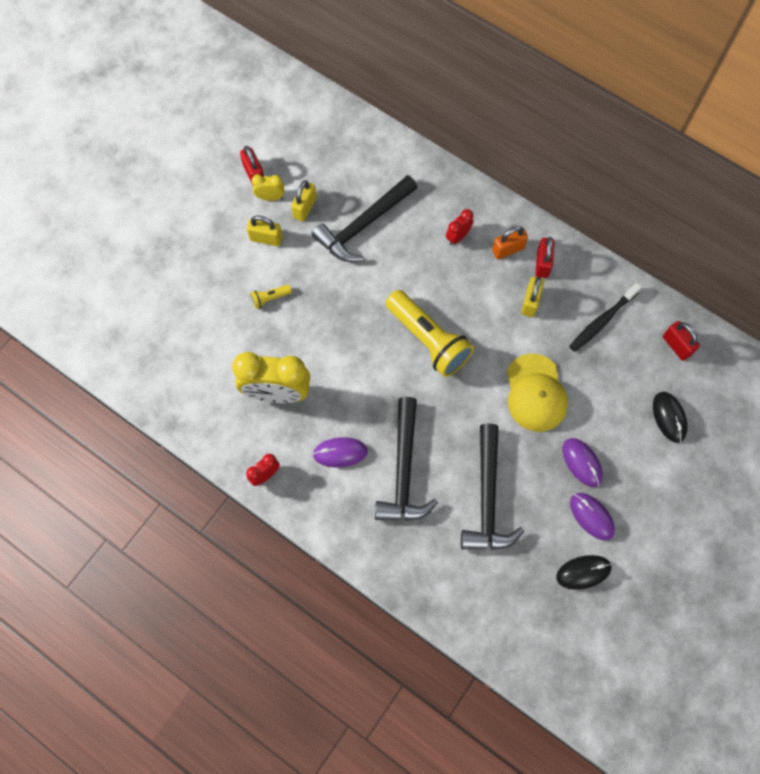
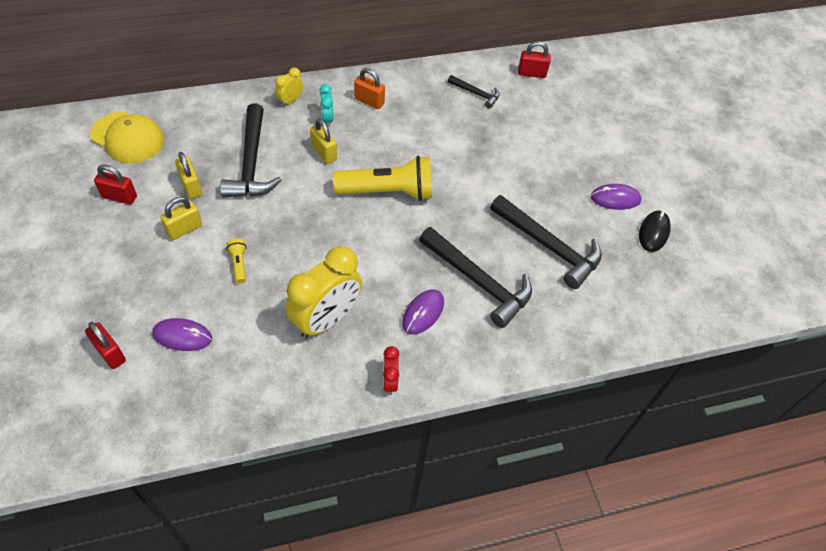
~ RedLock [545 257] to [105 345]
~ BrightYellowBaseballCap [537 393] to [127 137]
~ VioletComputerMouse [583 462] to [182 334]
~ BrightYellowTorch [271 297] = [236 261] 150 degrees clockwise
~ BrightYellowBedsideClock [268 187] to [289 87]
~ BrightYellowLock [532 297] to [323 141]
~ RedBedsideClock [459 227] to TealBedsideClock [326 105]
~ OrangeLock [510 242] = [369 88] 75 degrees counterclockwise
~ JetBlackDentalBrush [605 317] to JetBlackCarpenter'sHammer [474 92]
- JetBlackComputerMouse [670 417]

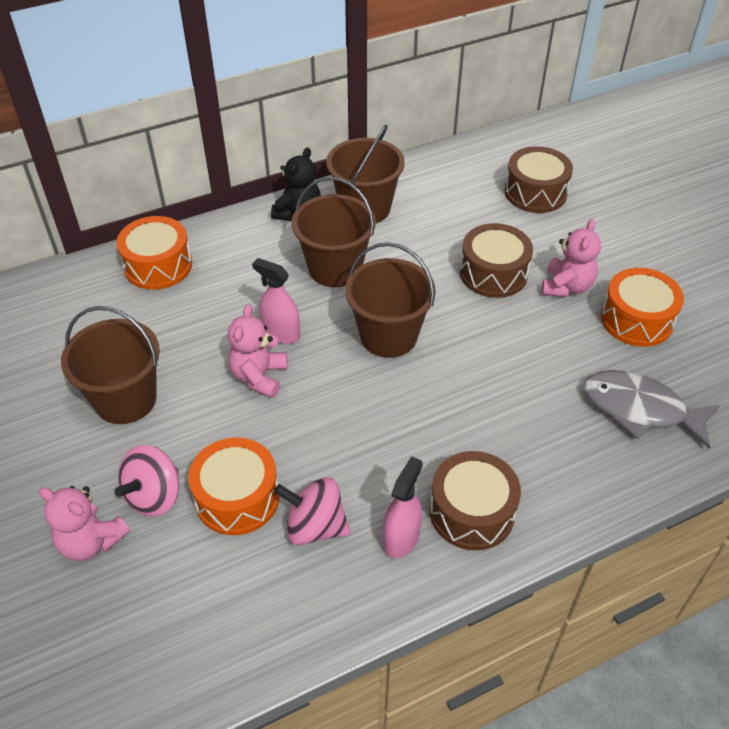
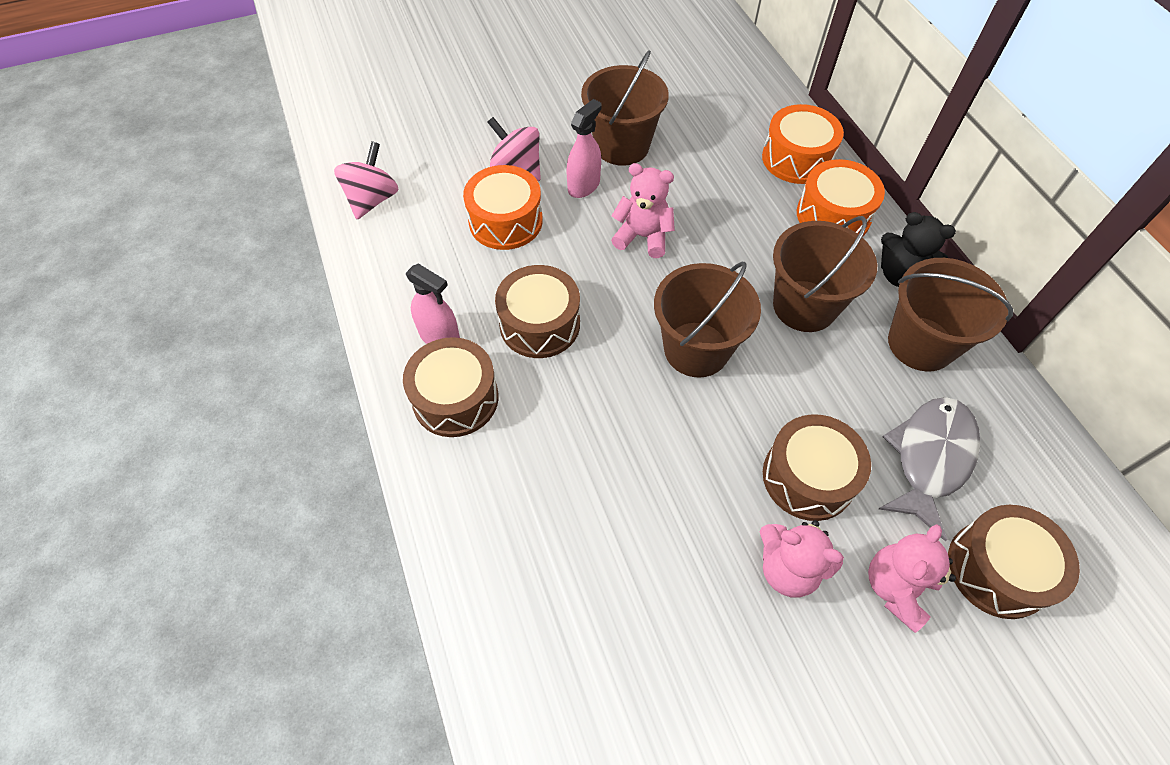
~ PinkToyTop [312 511] to [366 180]
+ BrownToyDrum [537 311]
~ PinkSprayCleaner [276 301] to [584 148]
~ OrangeToyDrum [642 307] to [841 198]
~ PinkStuffedBear [84 523] to [912 578]
~ GreyToyFish [652 409] to [929 469]

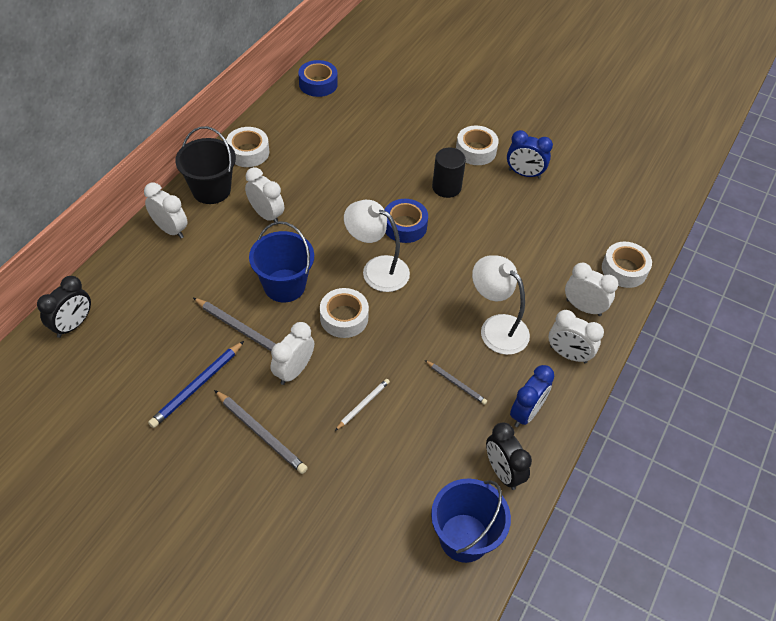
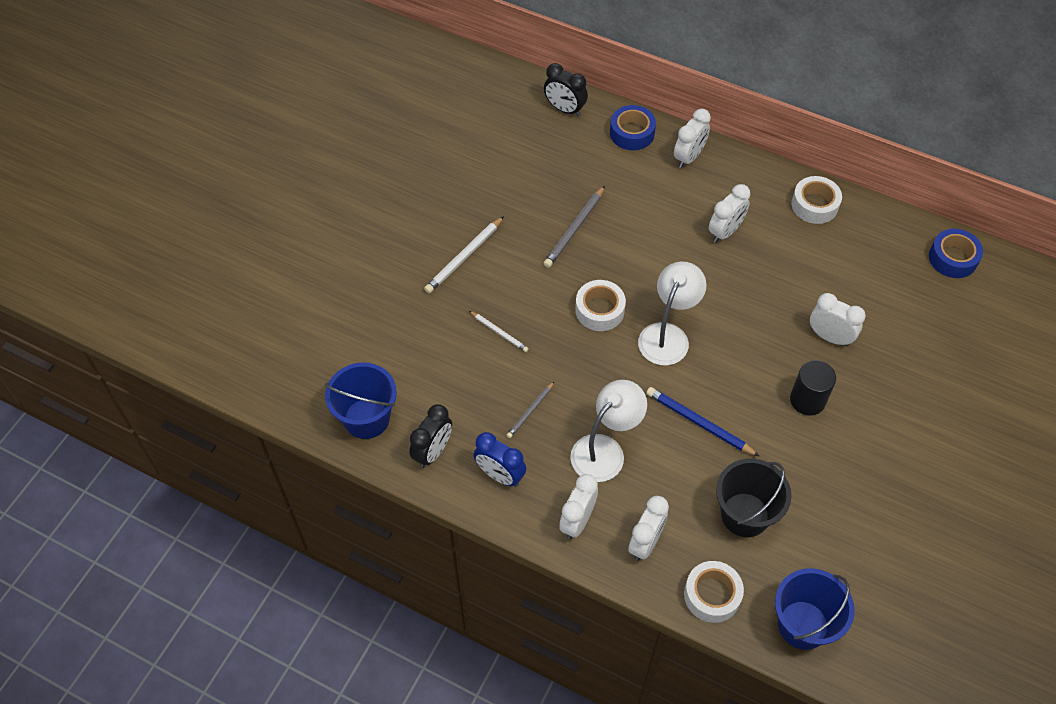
~ JetBlackBedsideClock [509 456] = [430 436] 150 degrees clockwise
~ GreyWoodenPencil [261 432] to PureWhiteWoodenPencil [464 254]
~ RoyalBlueRollOfTape [406 221] to [633 127]
~ RoyalBlueWoodenPencil [196 384] to [703 422]
~ JetBlackBucket [205 165] to [754 498]
~ RoyalBlueBucket [281 261] to [815 609]
~ PureWhiteBedsideClock [292 353] to [838 319]
- PureWhiteRollOfTape [477 145]
- RoyalBlueBedsideClock [530 154]

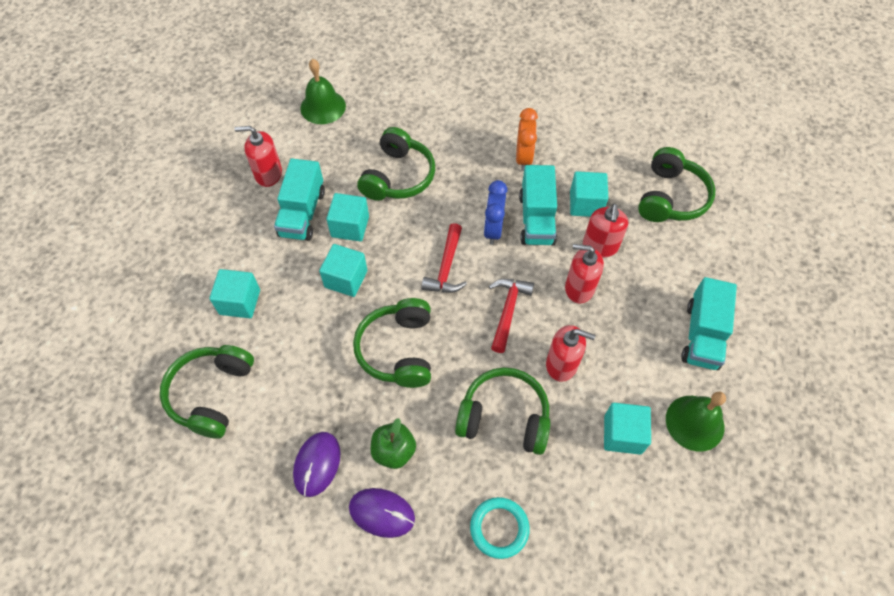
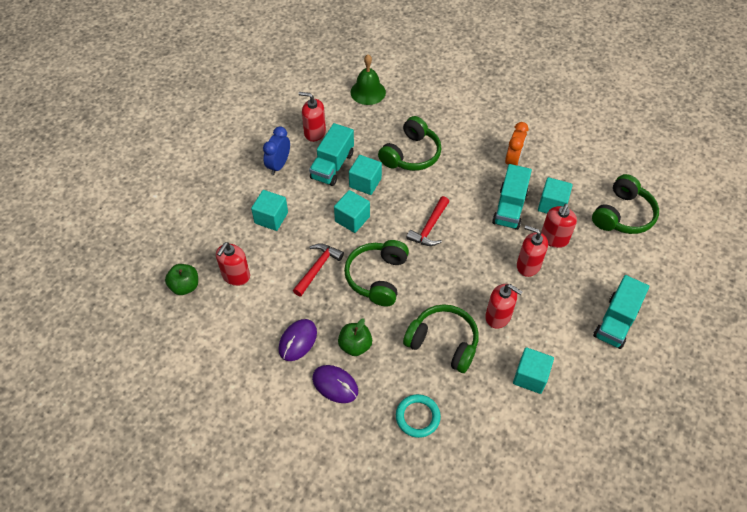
+ LeafGreenAppleFruit [181 279]
~ LeafGreenOverEarHeadphones [207 391] to RedSoapPump [233 264]
~ RoyalBlueBedsideClock [496 212] to [276 150]
~ RedCarpenter'sHammer [511 316] to [318 270]
- LeafGreenSchoolBell [696 421]

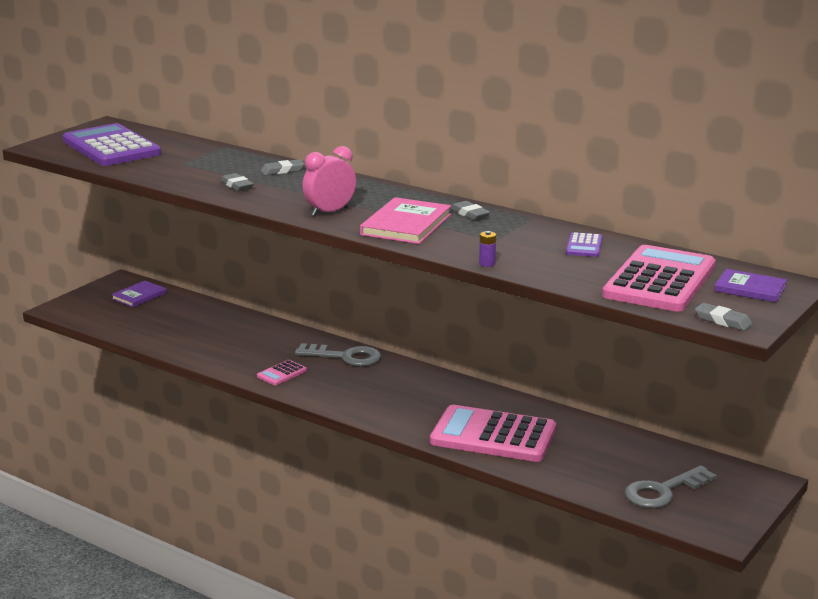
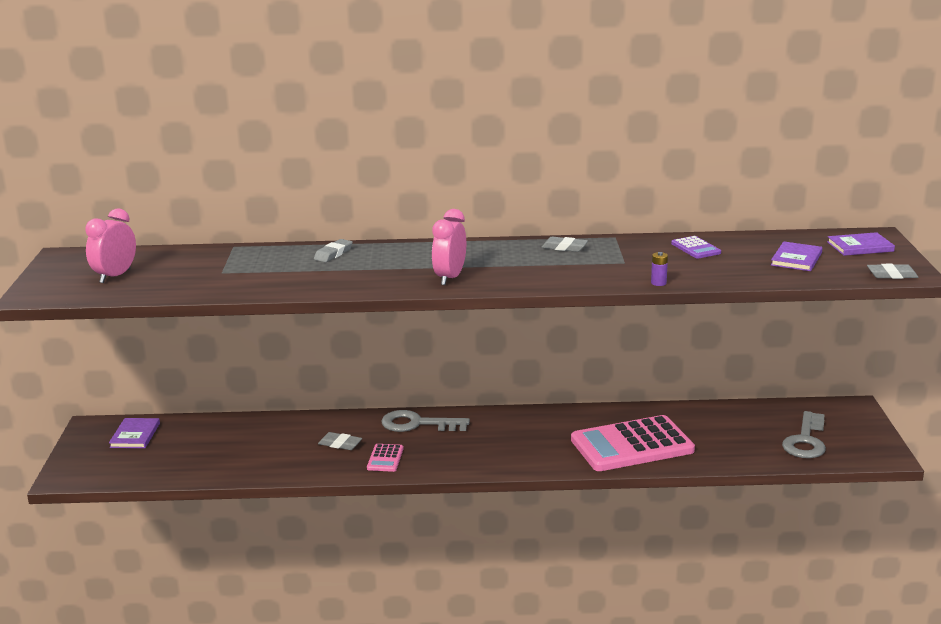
~ VioletAddingMachine [112 144] to PinkBedsideClock [110 245]
~ GreyPencilEraser [237 182] to [340 441]
~ GreyKey [338 354] = [425 421] 150 degrees counterclockwise
~ PinkAddingMachine [659 278] to VioletHardback [797 256]
- PinkHardback [405 220]

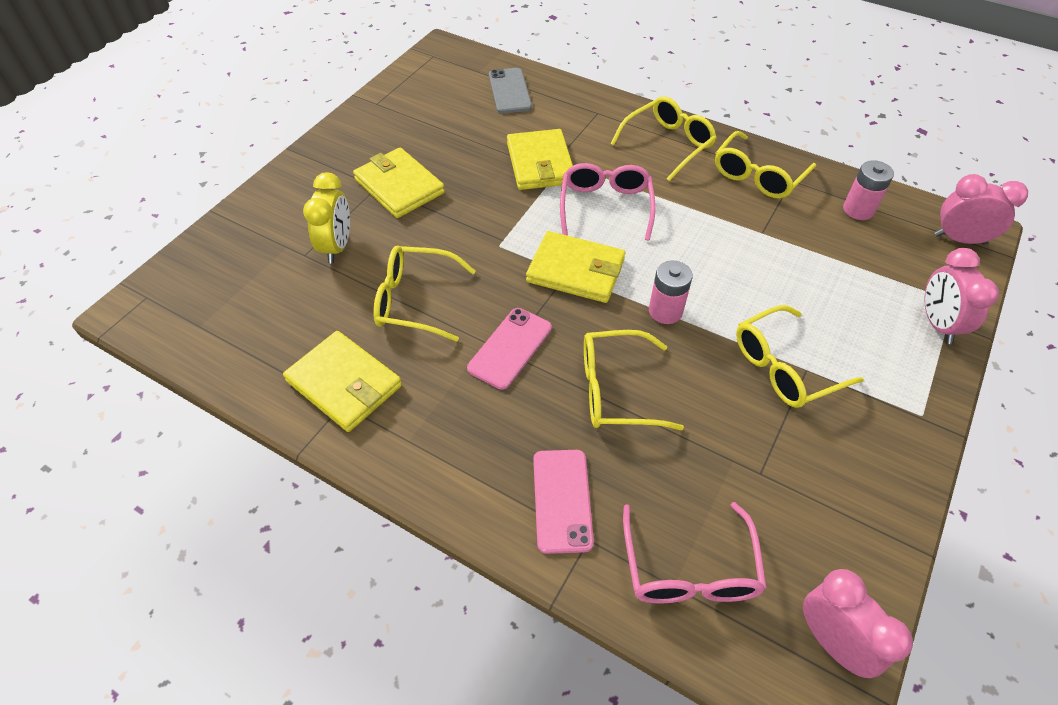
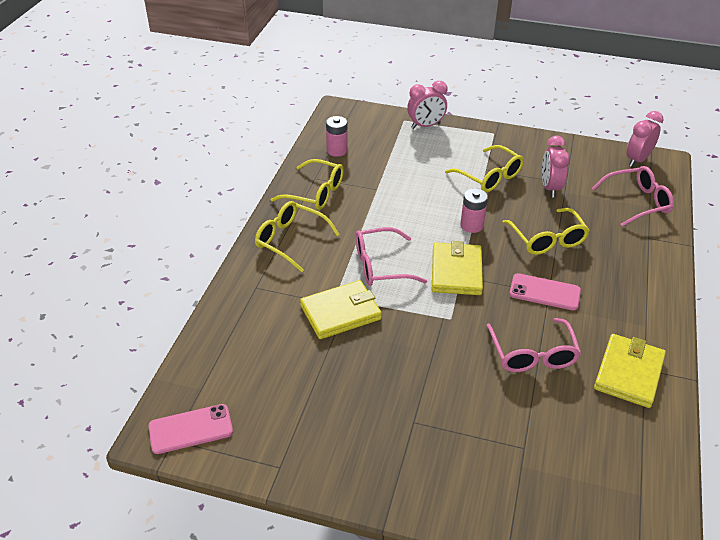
~ PinkMobilePhone [563 502] to [191 429]
~ BrightYellowGlasses [424 293] to PinkGlasses [533 345]
~ PinkBedsideClock [981 209] to [556 166]
- BrightYellowBedsideClock [326 217]
- BrightYellowBillfold [399 183]
- GreyMobilePhone [510 91]

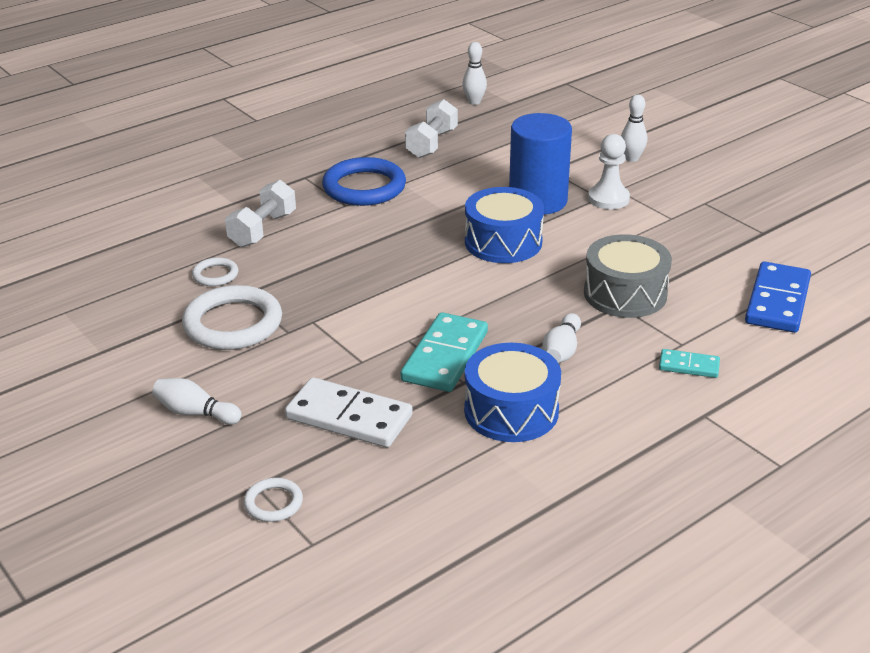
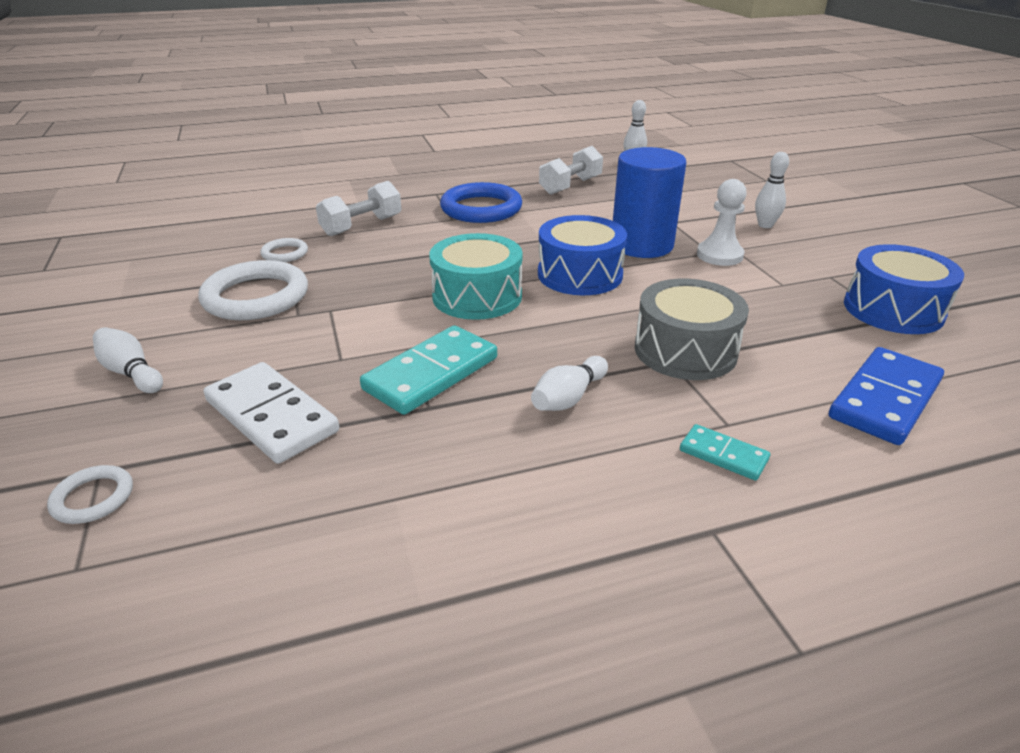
+ TealToyDrum [476 276]
~ RoyalBlueToyDrum [512 392] to [904 289]

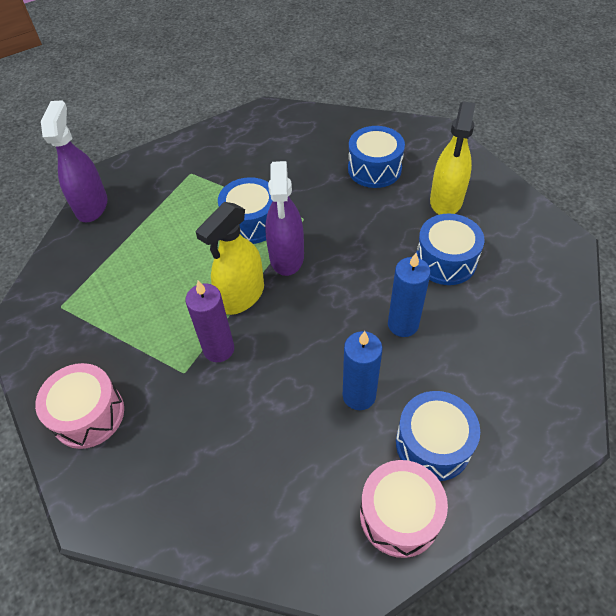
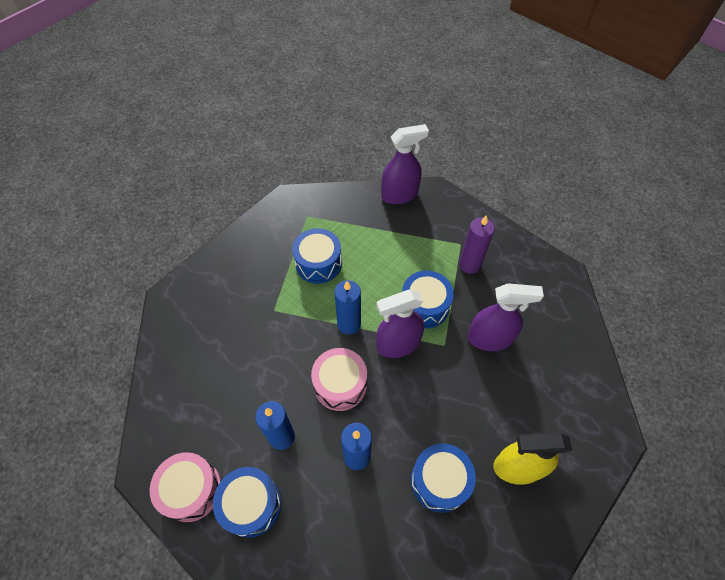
~ RoyalBlueToyDrum [376 157] to [317 256]
~ PinkToyDrum [79 406] to [339 379]
~ BrightYellowSprayCleaner [230 258] to RoyalBluePillarCandle [347 307]
~ VioletPillarCandle [209 321] to [477 244]
+ VioletSprayCleaner [506 317]

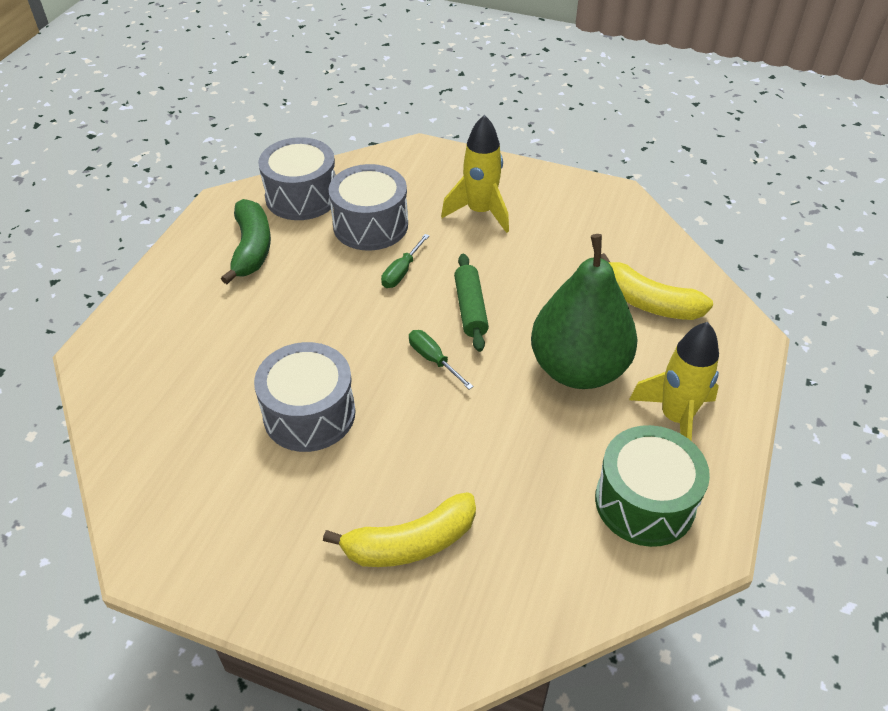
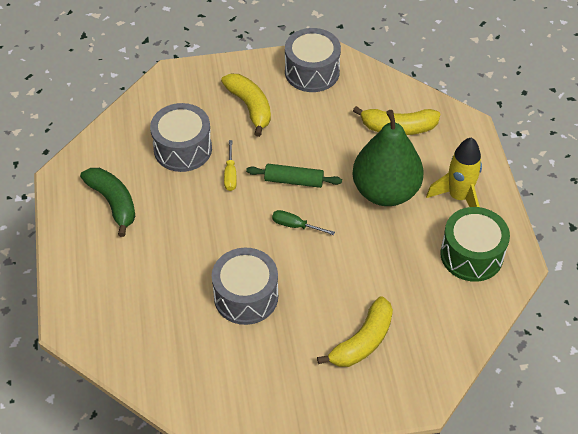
~ BrightYellowSpaceship [475 174] to BrightYellowBananaFruit [246 105]
~ LeafGreenHandScrewdriver [405 261] to BrightYellowHandScrewdriver [230 165]
~ LeafGreenDoughRoller [471 303] = [294 176] 45 degrees counterclockwise
~ GreyToyDrum [297 178] to [313 60]

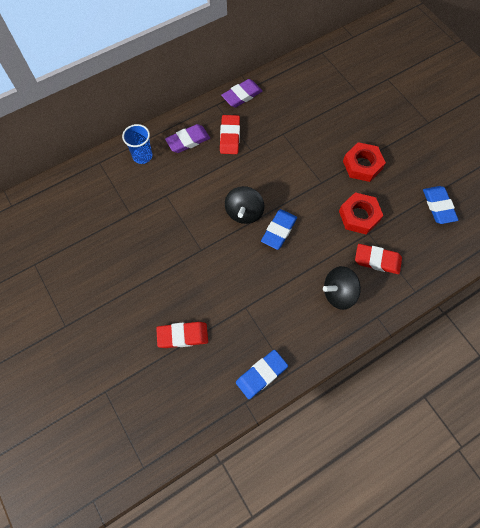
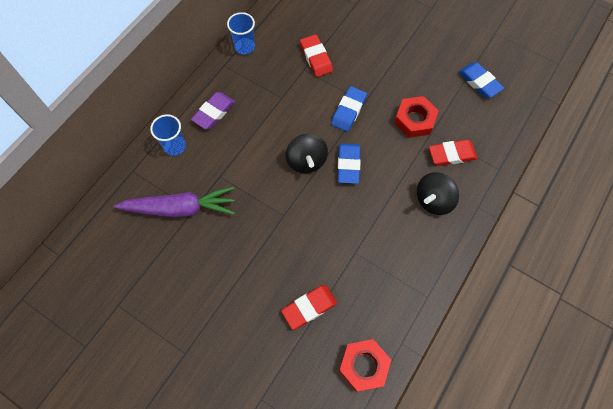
+ VioletToyCarrot [174 201]
~ VioletPencilEraser [242 93] to RoyalBlueBeaker [241 33]
~ RedPencilEraser [230 134] to [316 56]
~ RoyalBluePencilEraser [262 374] to [349 109]
~ RedNut [364 162] to [365 365]

